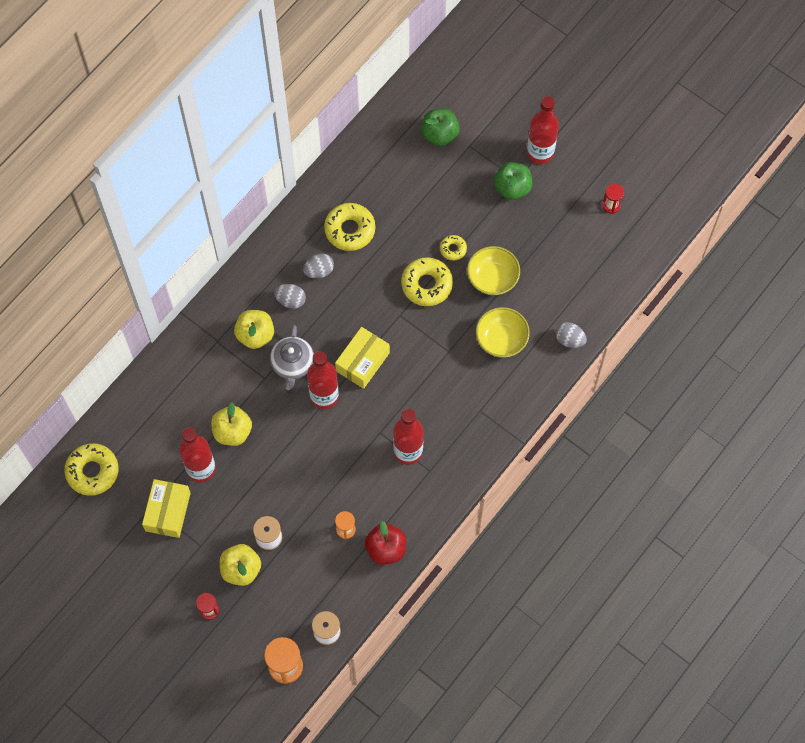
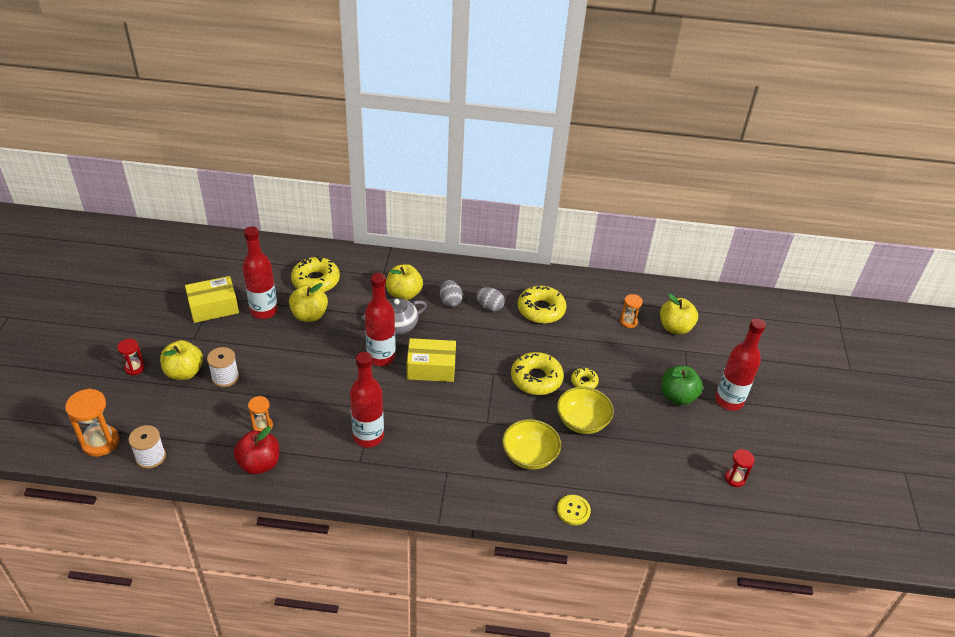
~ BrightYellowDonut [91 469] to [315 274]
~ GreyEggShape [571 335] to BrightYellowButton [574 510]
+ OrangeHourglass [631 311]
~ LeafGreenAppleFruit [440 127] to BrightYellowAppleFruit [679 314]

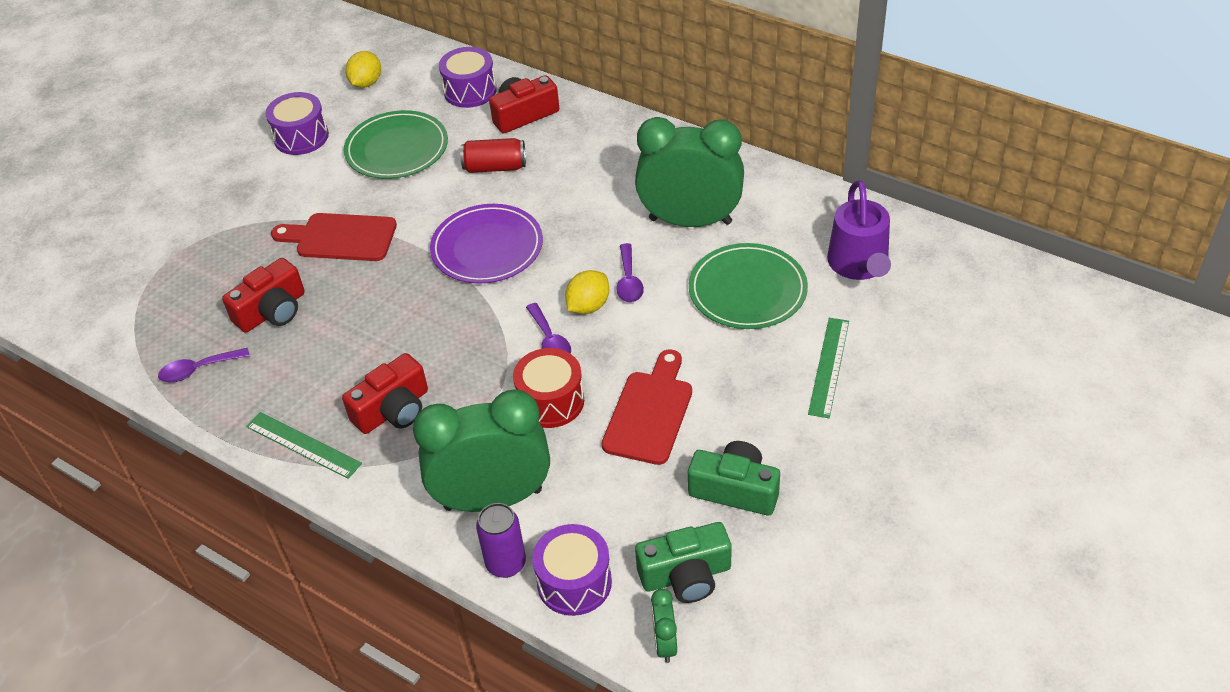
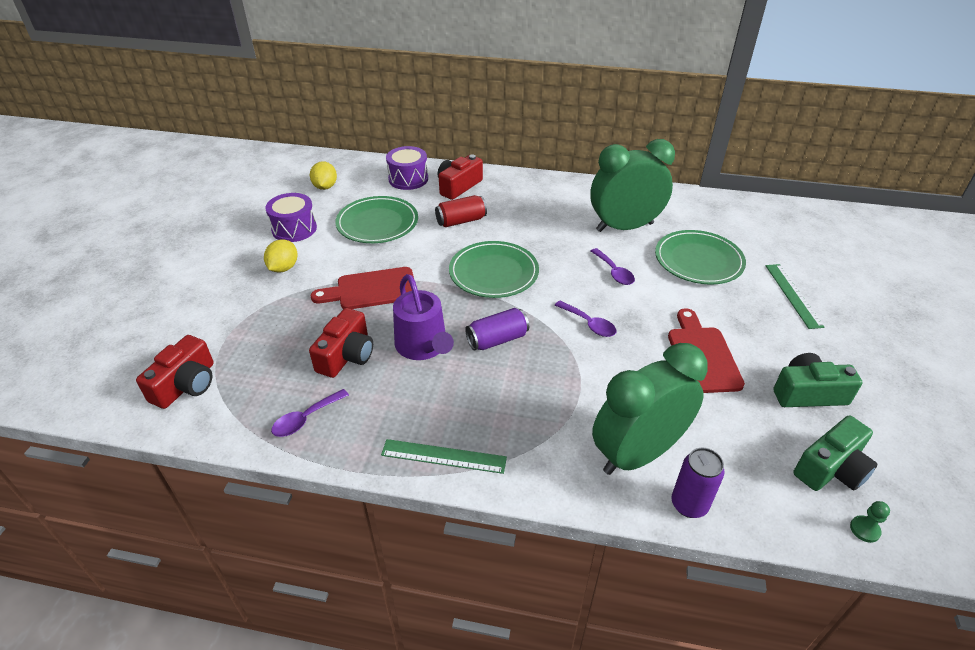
~ RedPhotoCamera [385 393] to [175 372]
~ BrightYellowToyLemon [587 292] to [281 256]
~ VioletWateringPot [859 230] to [423 317]
~ VioletPlate [486 244] to LeafGreenPlate [494 269]
+ VioletSodaCan [497 329]
~ LeafGreenBedsideClock [664 626] to LeafGreenGamePawn [870 522]
- RedToyDrum [548 388]
- VioletToyDrum [572 570]

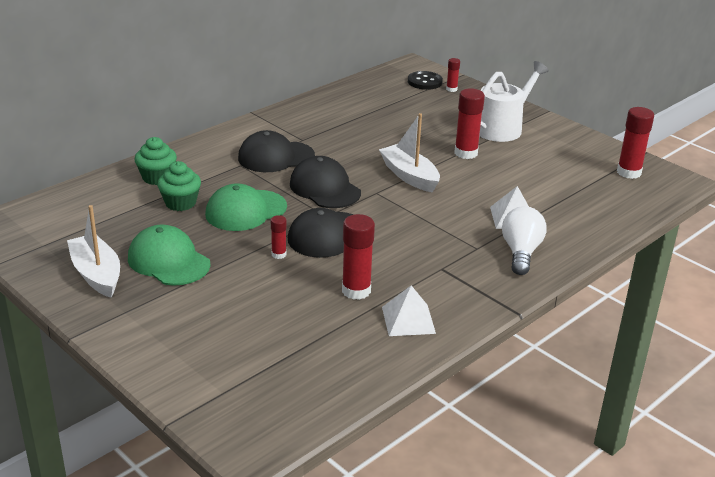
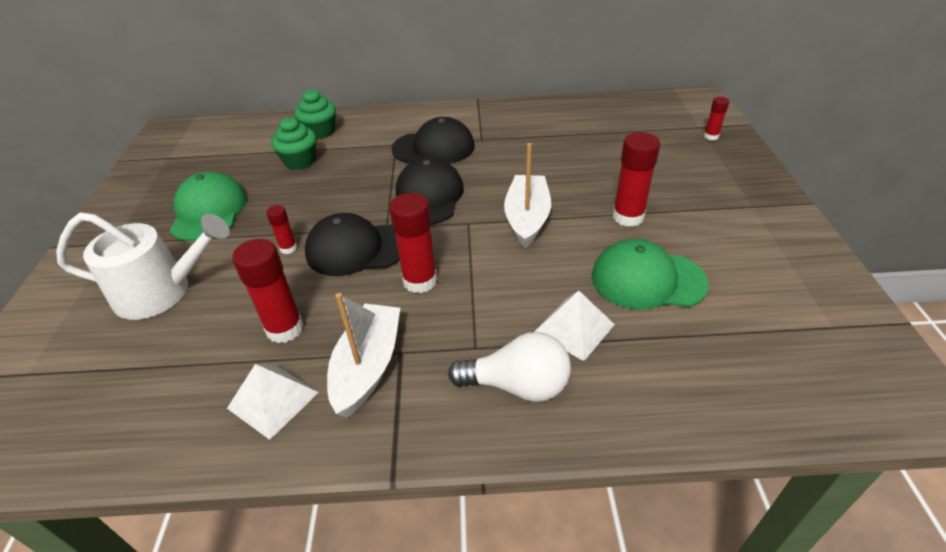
~ PureWhiteWateringPot [514 101] to [143 266]
~ PureWhiteToyBoat [93 251] to [363 355]
~ RedGlueStick [635 143] to [413 243]
~ JetBlackBaseballCap [276 151] = [433 140] 150 degrees clockwise
~ PureWhiteLightBulb [524 240] = [509 367] 45 degrees clockwise
~ LeafGreenBaseballCap [246 207] to [650 274]
- JetBlackButton [425 80]

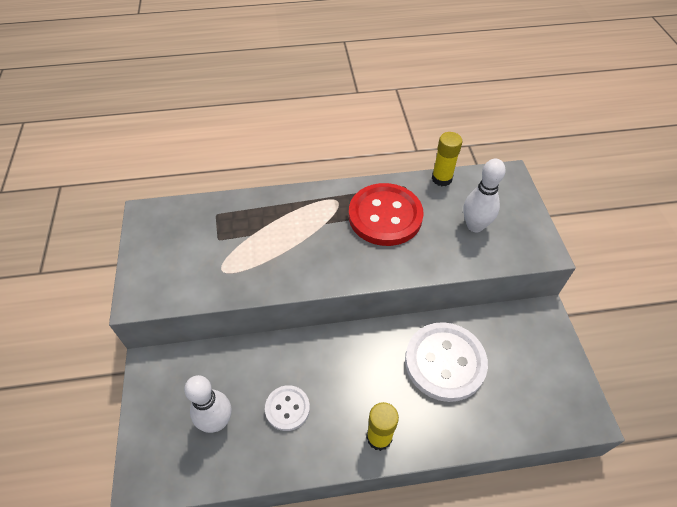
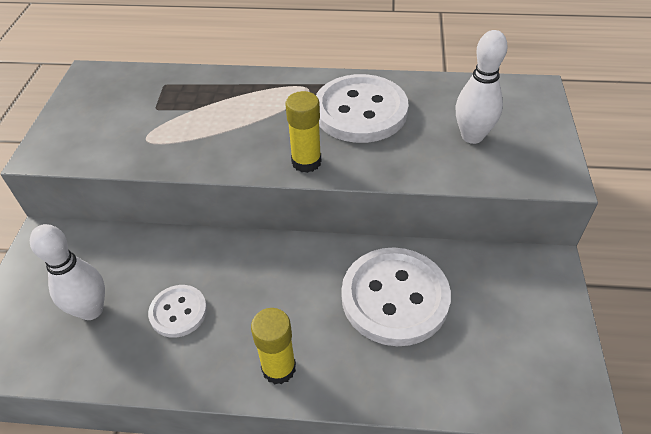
~ BrightYellowGlueStick [447 159] to [303 132]
~ RedButton [386 214] to PureWhiteButton [362 108]

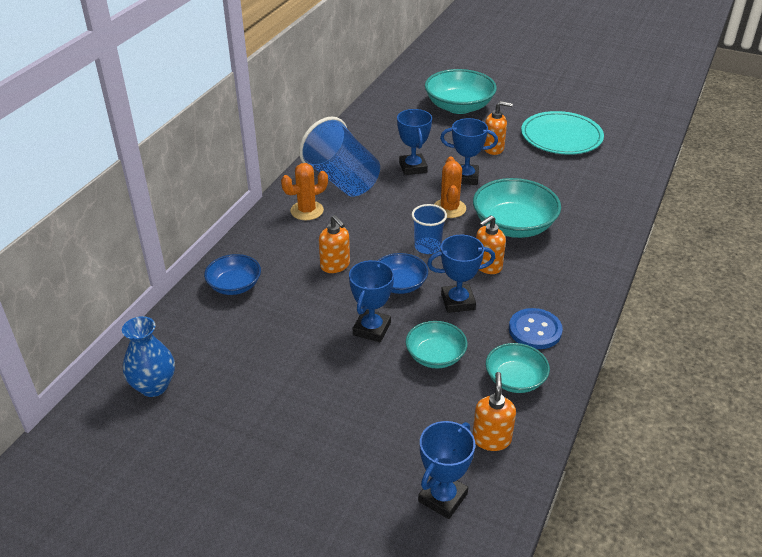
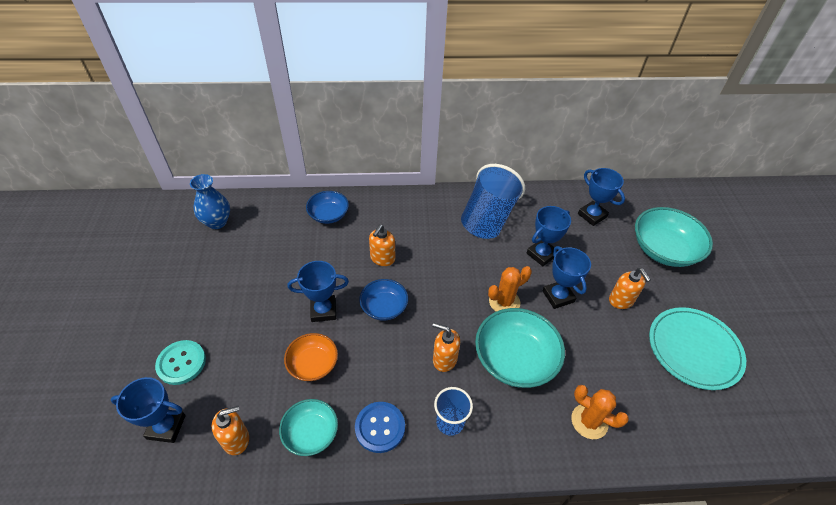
+ TealButton [180 362]
~ TealDeepDish [436 344] to OrangeDeepDish [311 357]
~ RoyalBlueBeaker [429 229] to [453 411]
~ OrangePricklyPlant [304 191] to [600 412]
~ RoyalBlueTrophy [461 274] to [601 197]

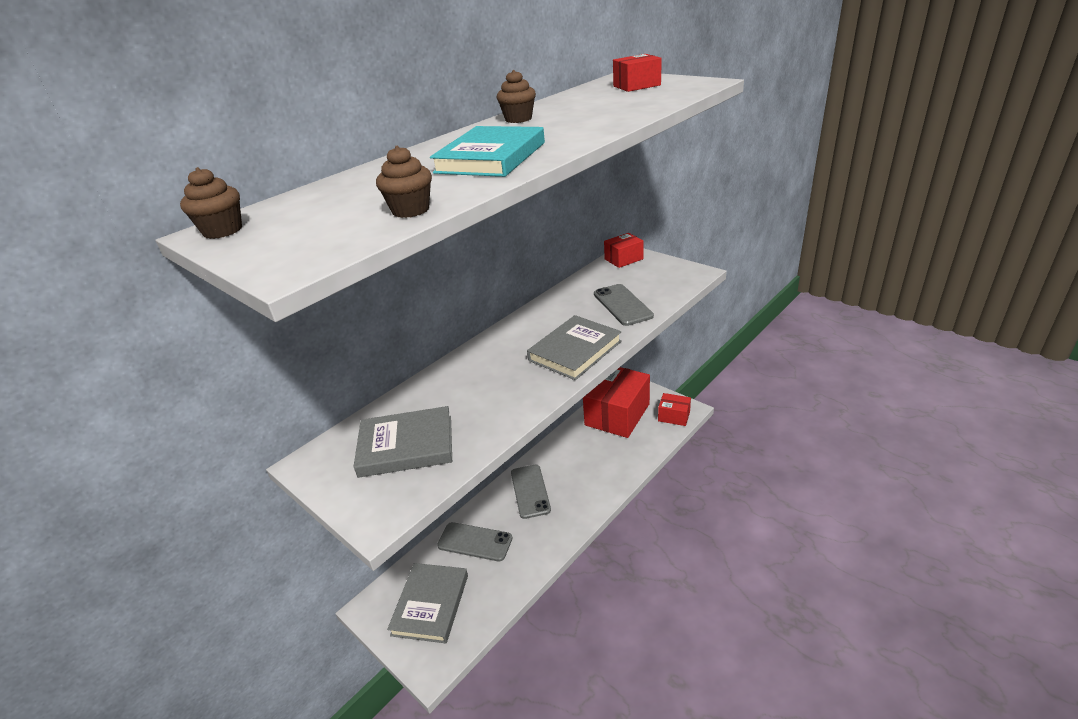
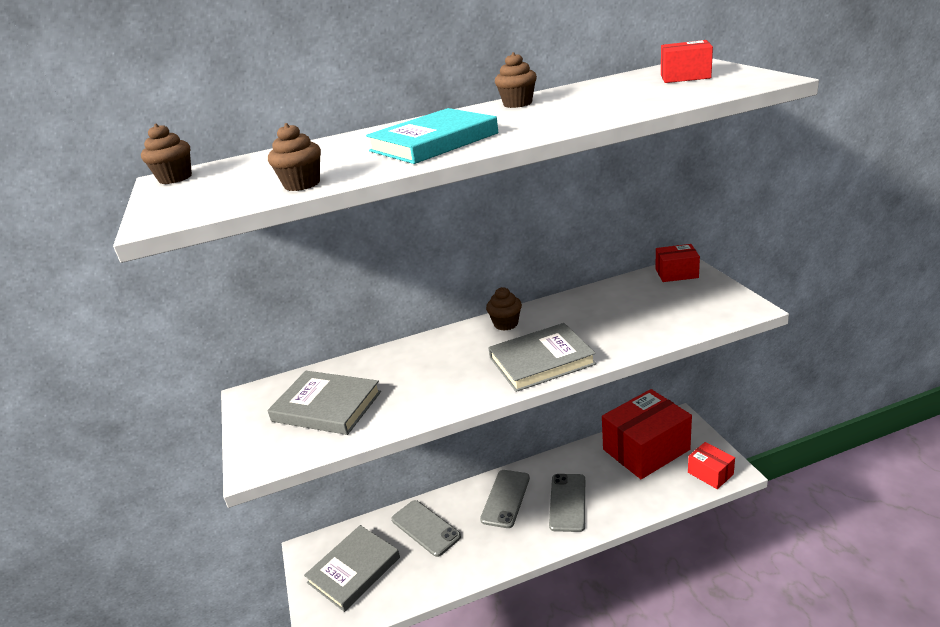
+ BrownMuffin [504 309]
~ GreyMobilePhone [624 305] to [567 503]

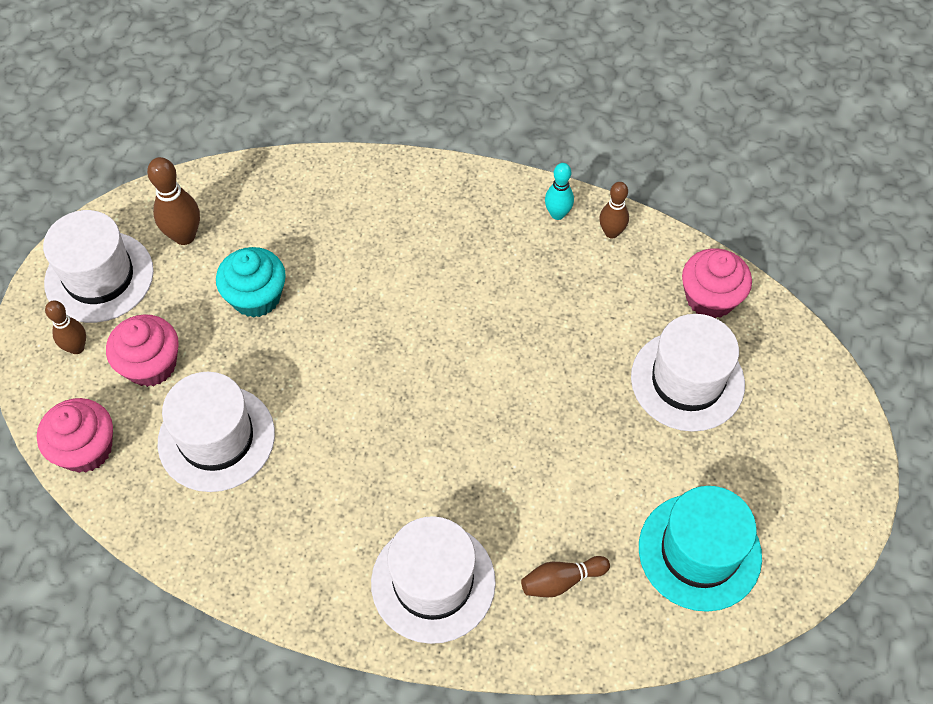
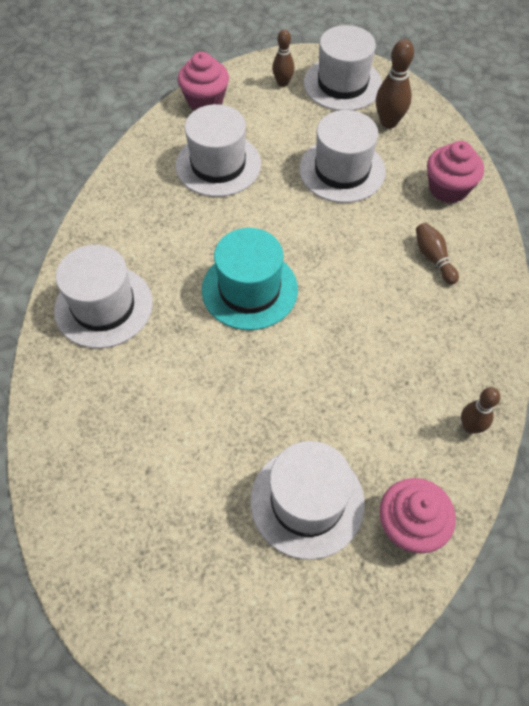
~ TealHat [700 549] to [250 279]
~ TealMuffin [251 282] to PureWhiteHat [342 156]
~ BrownTenpin [565 577] to [437 254]
~ PinkMuffin [142 350] to [455 172]
- TealTenpin [559 191]

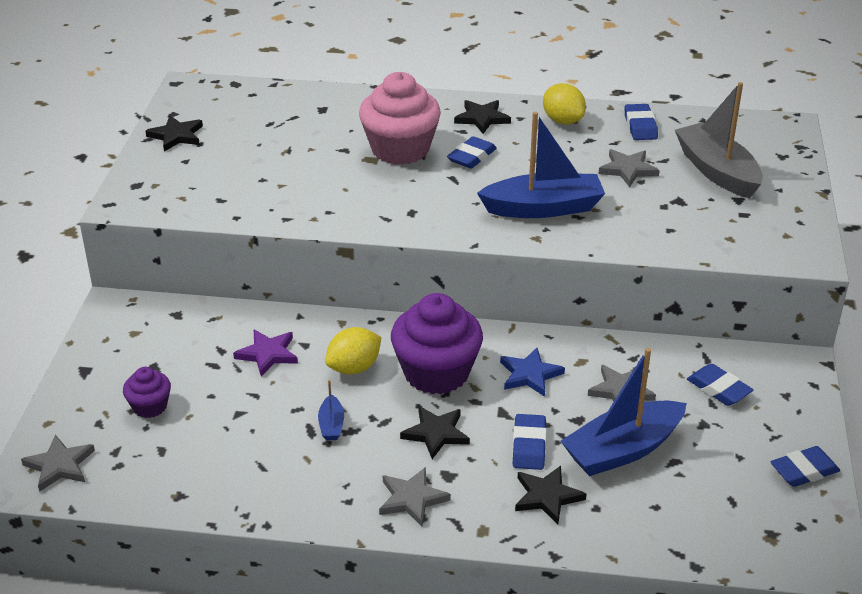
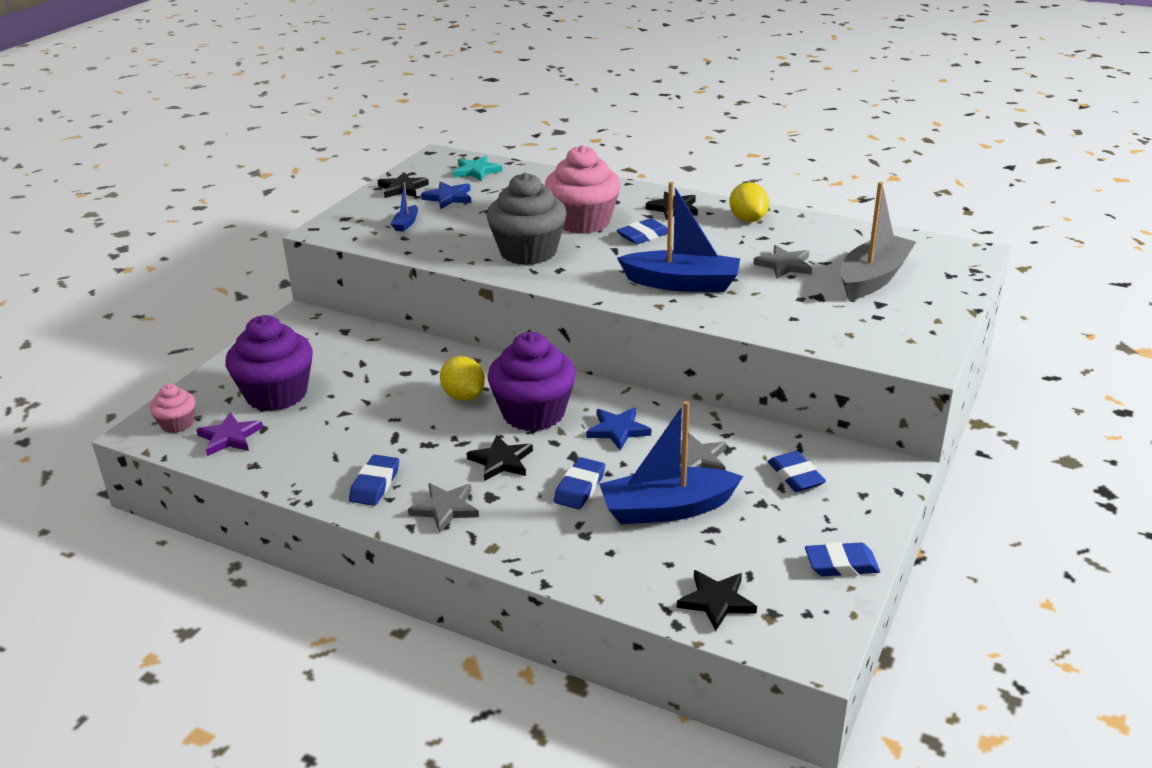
~ GreyFivePointedStar [58 463] to PinkMuffin [172 408]
~ VioletFivePointedStar [265 353] to [229 434]
~ VioletMuffin [147 392] = [269 363] x1.99
~ RoyalBluePencilEraser [641 122] to [374 480]
~ RoyalBlueToyBoat [331 410] to [404 207]
+ RoyalBlueFivePointedStar [446 195]
~ BrightYellowToyLemon [353 350] = [462 378] 75 degrees clockwise
+ TealFivePointedStar [478 169]
+ GreyMuffin [527 219]
~ JetBlackFivePointedStar [550 495] to [717 600]
~ GreyToyBoat [719 140] = [878 241] 45 degrees clockwise

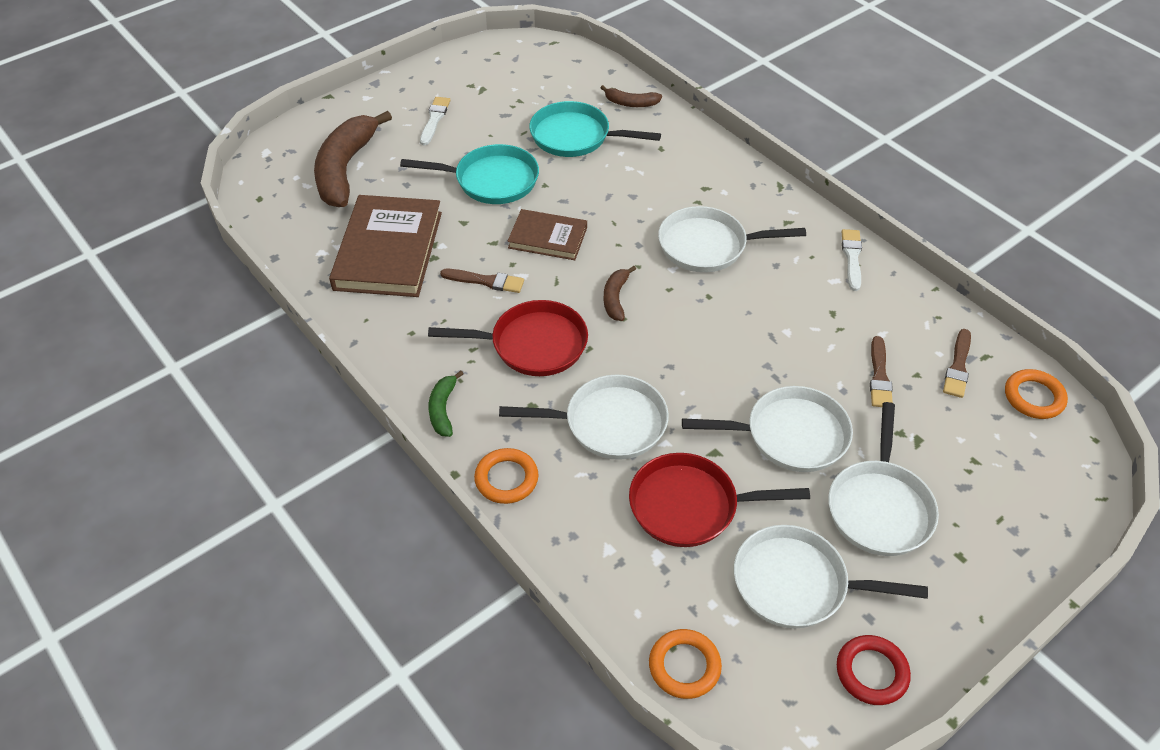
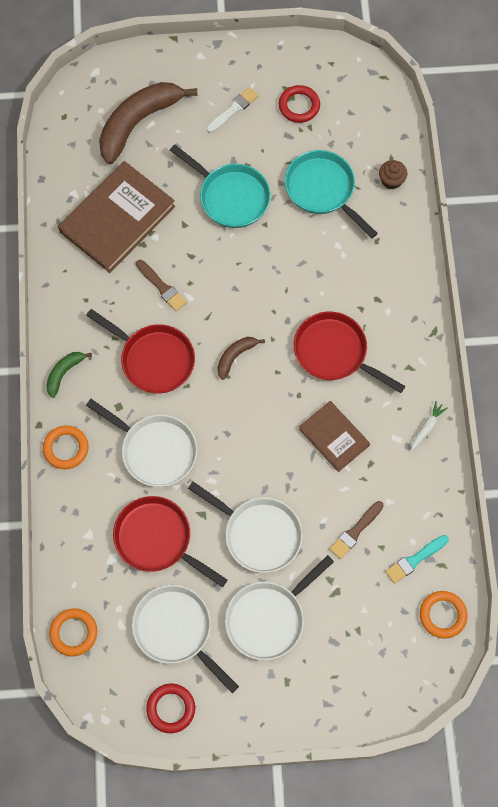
+ RedHoop [299 104]
~ PureWhiteSkillet [732 239] to RedSkillet [349 352]
~ BrownHardback [547 234] to [334 436]
~ BrownBananaFruit [631 96] to BrownMuffin [393 175]
~ BrownBrush [957 363] to TealBrush [417 559]
~ PureWhiteBrush [851 260] to PureWhiteToyCarrot [429 426]

